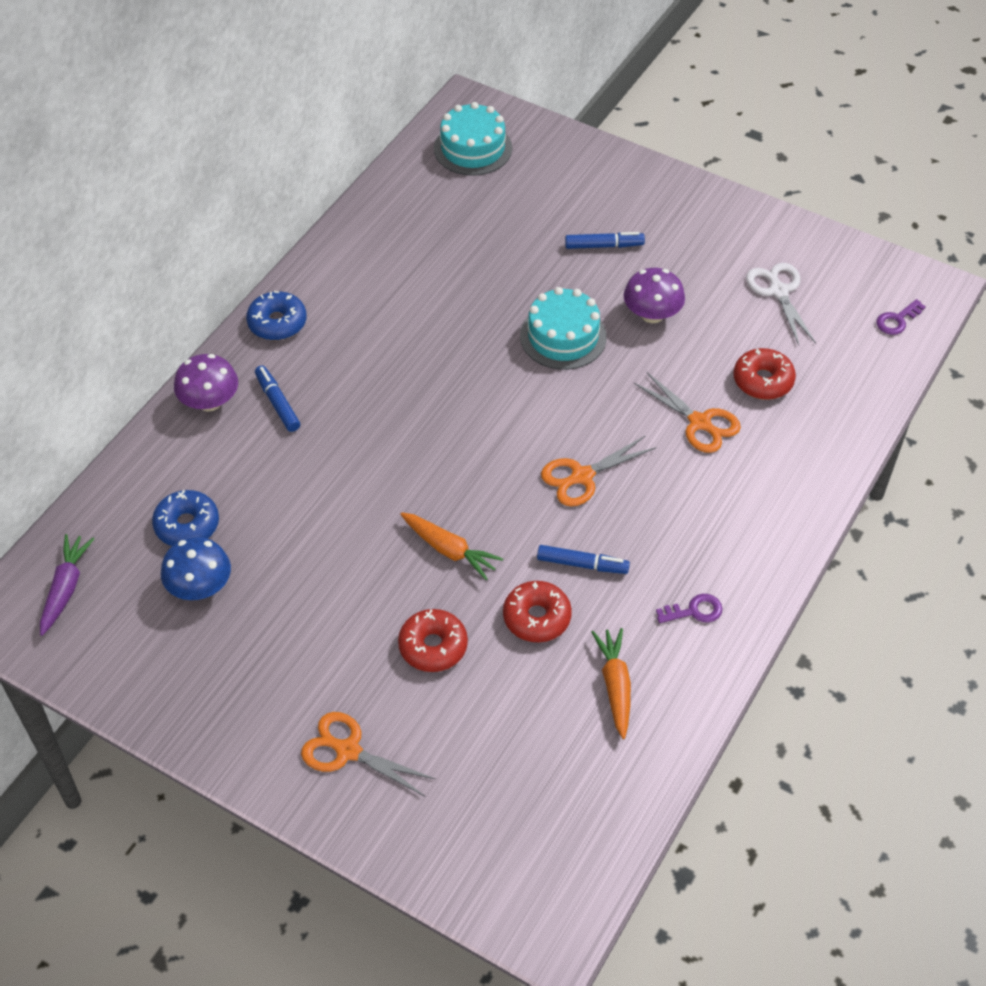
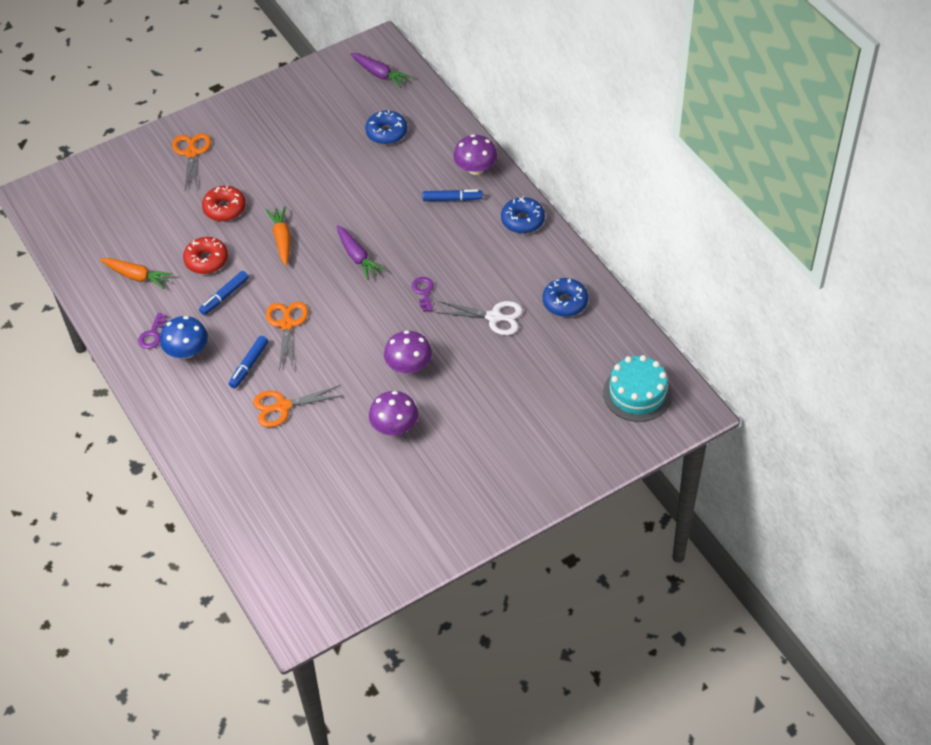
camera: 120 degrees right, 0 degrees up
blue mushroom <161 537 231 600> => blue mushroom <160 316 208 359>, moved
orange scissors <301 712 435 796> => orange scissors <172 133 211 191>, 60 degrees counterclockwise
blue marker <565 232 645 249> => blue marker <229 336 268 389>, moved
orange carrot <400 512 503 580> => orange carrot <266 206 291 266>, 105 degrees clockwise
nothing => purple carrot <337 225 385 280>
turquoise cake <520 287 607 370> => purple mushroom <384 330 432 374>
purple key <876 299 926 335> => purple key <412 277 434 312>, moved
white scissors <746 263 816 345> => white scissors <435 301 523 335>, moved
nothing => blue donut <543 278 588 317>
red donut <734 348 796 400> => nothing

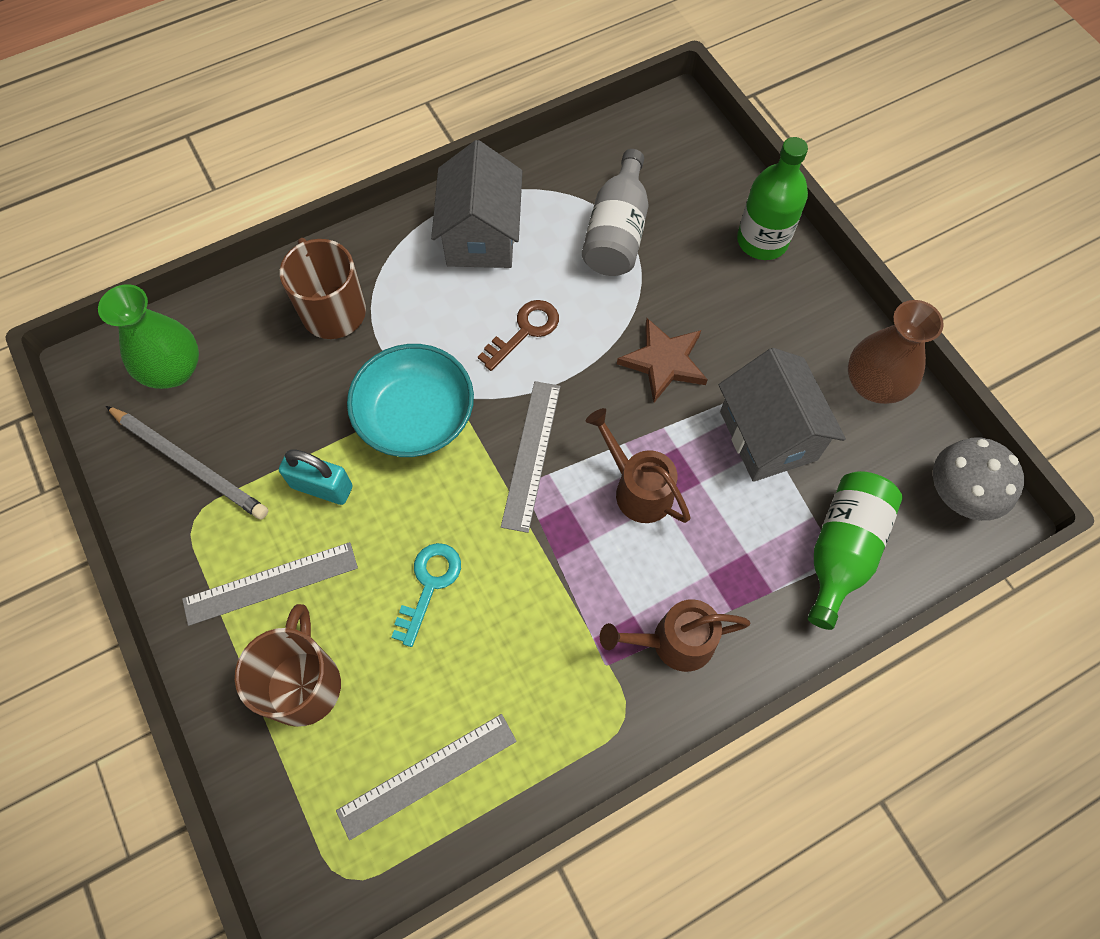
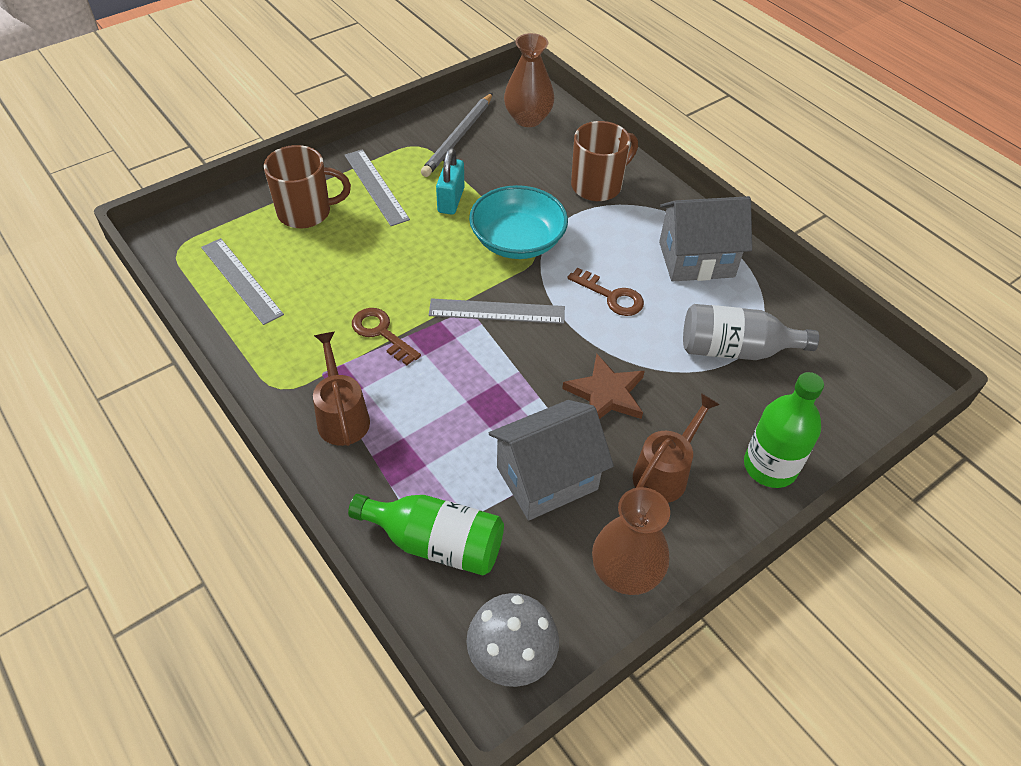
camera: 80 degrees right, 15 degrees down
nothing => brown key <352 308 421 365>
green vase <98 284 199 389> => brown vase <504 33 554 127>
brown watering can <586 408 691 523> => brown watering can <633 393 720 503>, moved
turquoise key <392 543 461 647> => nothing

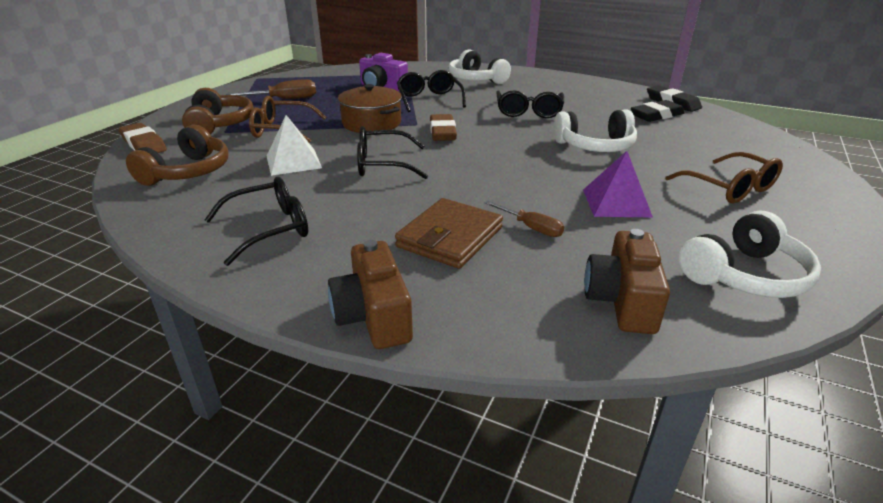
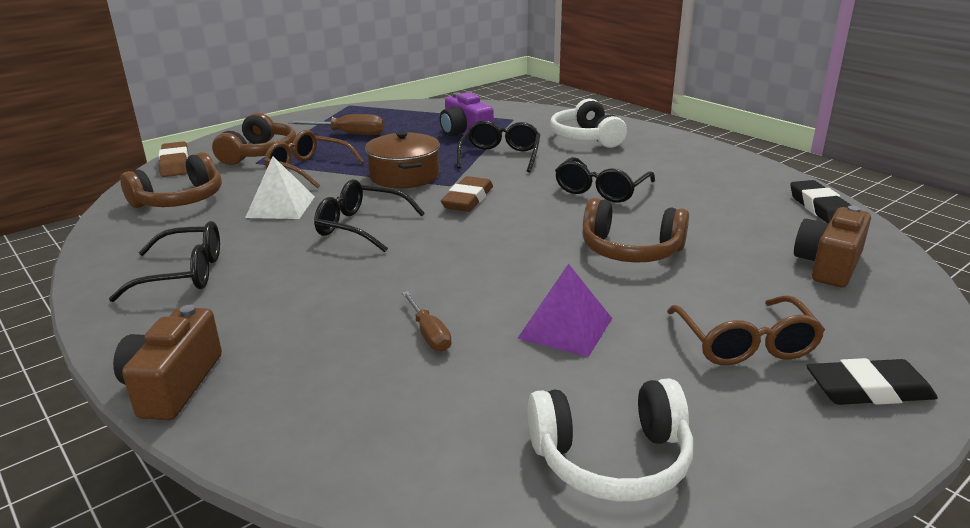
camera: 25 degrees right, 5 degrees down
white headphones <554 109 637 152> => brown headphones <582 198 689 263>
brown camera <584 229 670 334> => brown camera <794 206 871 287>, moved
black eraser <631 100 685 122> => black eraser <806 358 938 405>, moved
brown wallet <395 198 503 269> => nothing

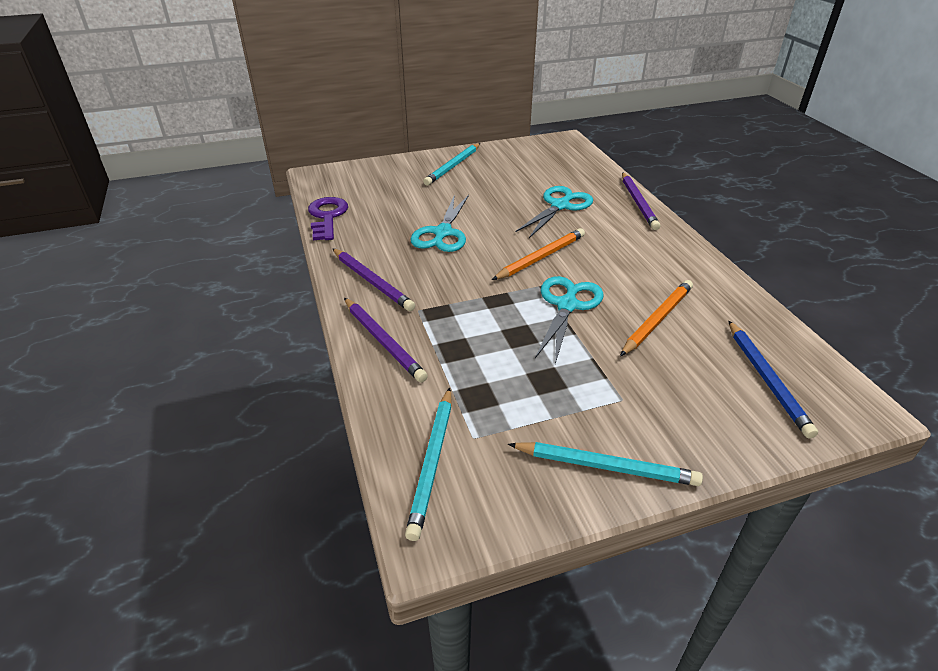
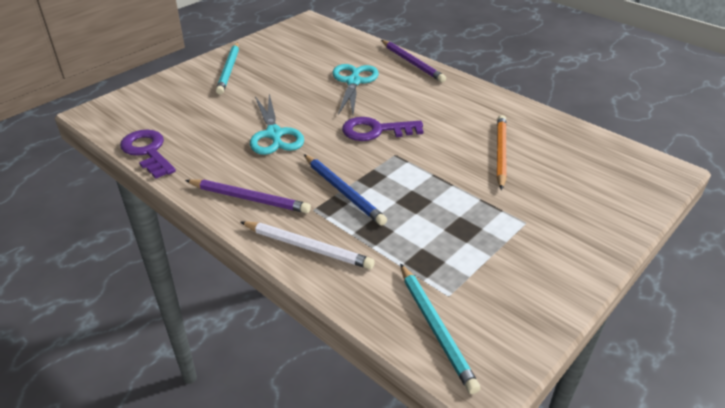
camera: 30 degrees left, 0 degrees up
purple pencil <344 298 428 383> => white pencil <240 221 375 269>
blue pencil <729 321 818 439> => blue pencil <304 154 387 226>, moved
orange pencil <492 228 585 280> => purple key <342 117 423 141>
turquoise pencil <508 442 703 486> => nothing
turquoise scissors <535 276 604 364> => nothing

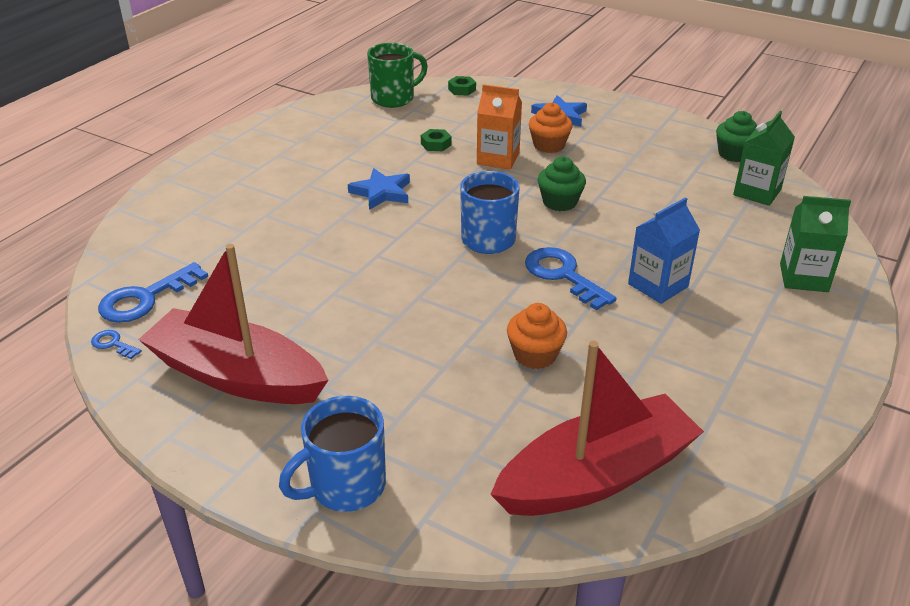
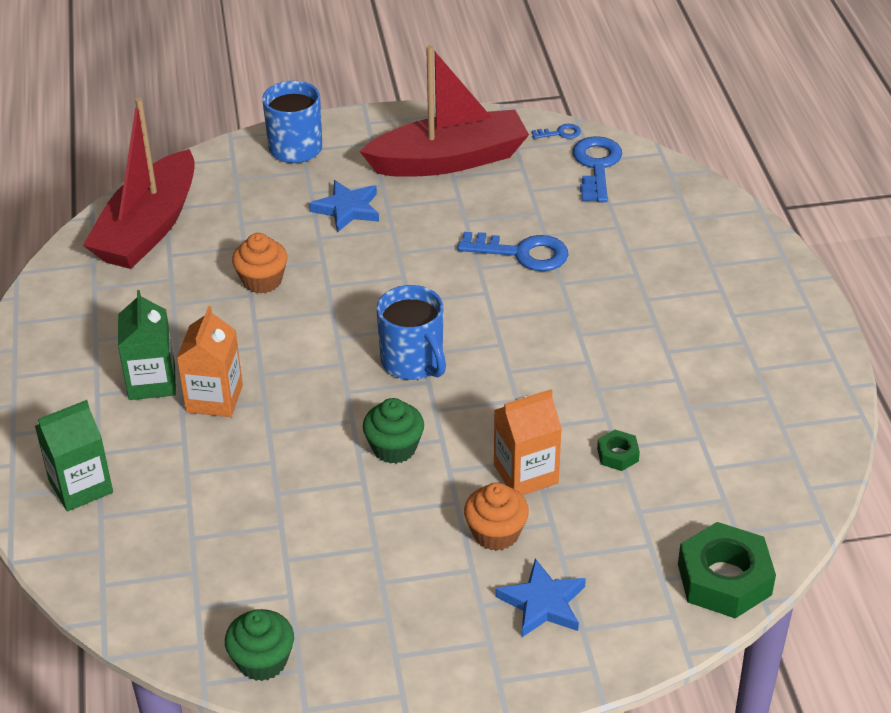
camera: 140 degrees right, 5 degrees up
green carton <733 111 795 206> => green carton <118 290 176 400>, moved
blue carton <628 197 700 304> => orange carton <177 306 243 417>
blue star <348 168 410 210> => blue star <309 180 379 233>, moved
blue key <525 247 617 310> => blue key <457 232 568 271>, moved
green nut <448 76 476 95> => green nut <678 522 776 618>, x2.07
green mug <367 43 428 108> => nothing

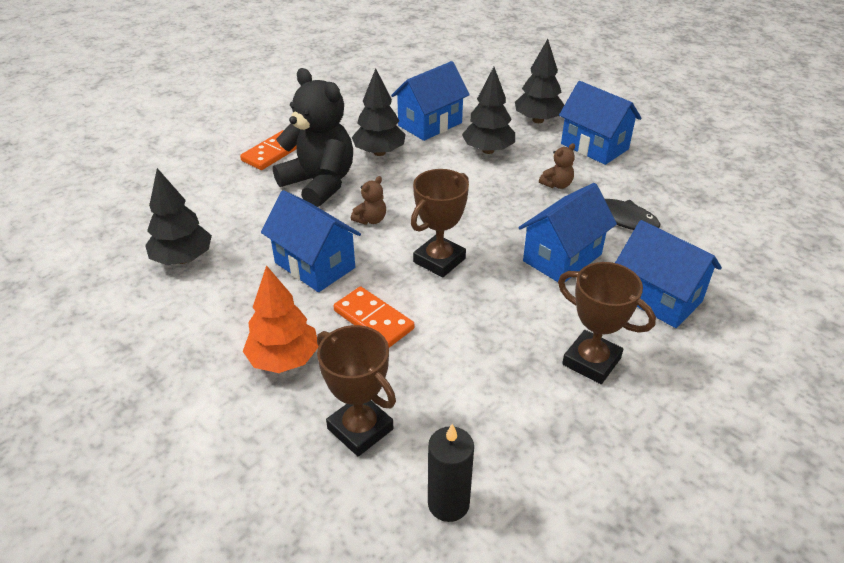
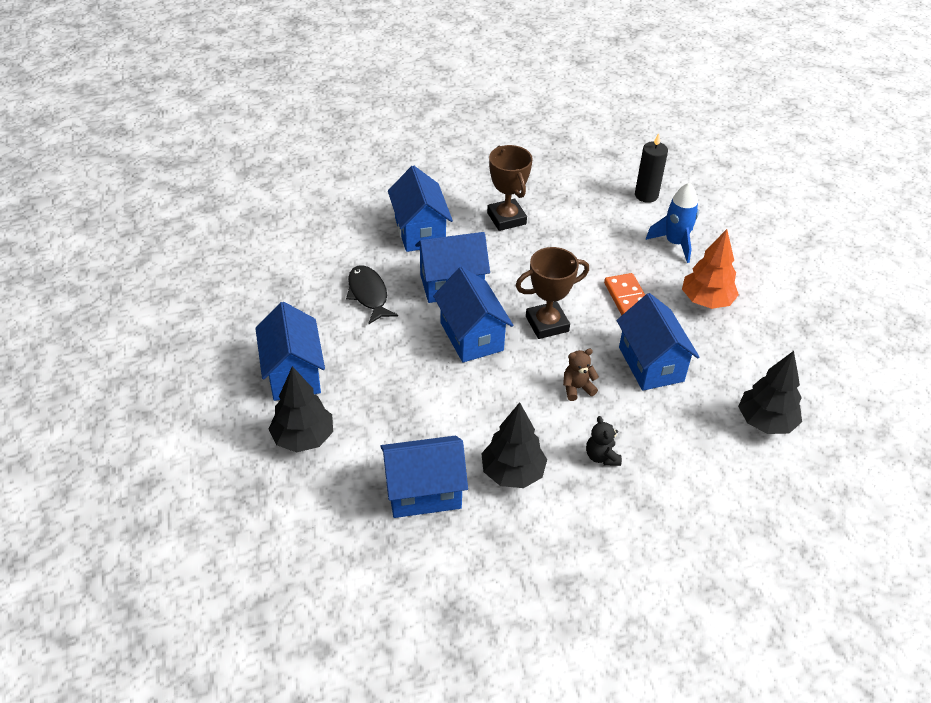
camera: 150 degrees left, 5 degrees up
nothing => blue house <433 267 513 362>
black teddy bear <273 68 353 207> => black teddy bear <586 416 622 466>, x0.41
brown trophy <317 325 396 457> => blue rocket <646 183 699 263>
orange domino <240 130 297 170> => nothing
black tree <462 67 515 154> => nothing
brown teddy bear <539 143 575 189> => nothing

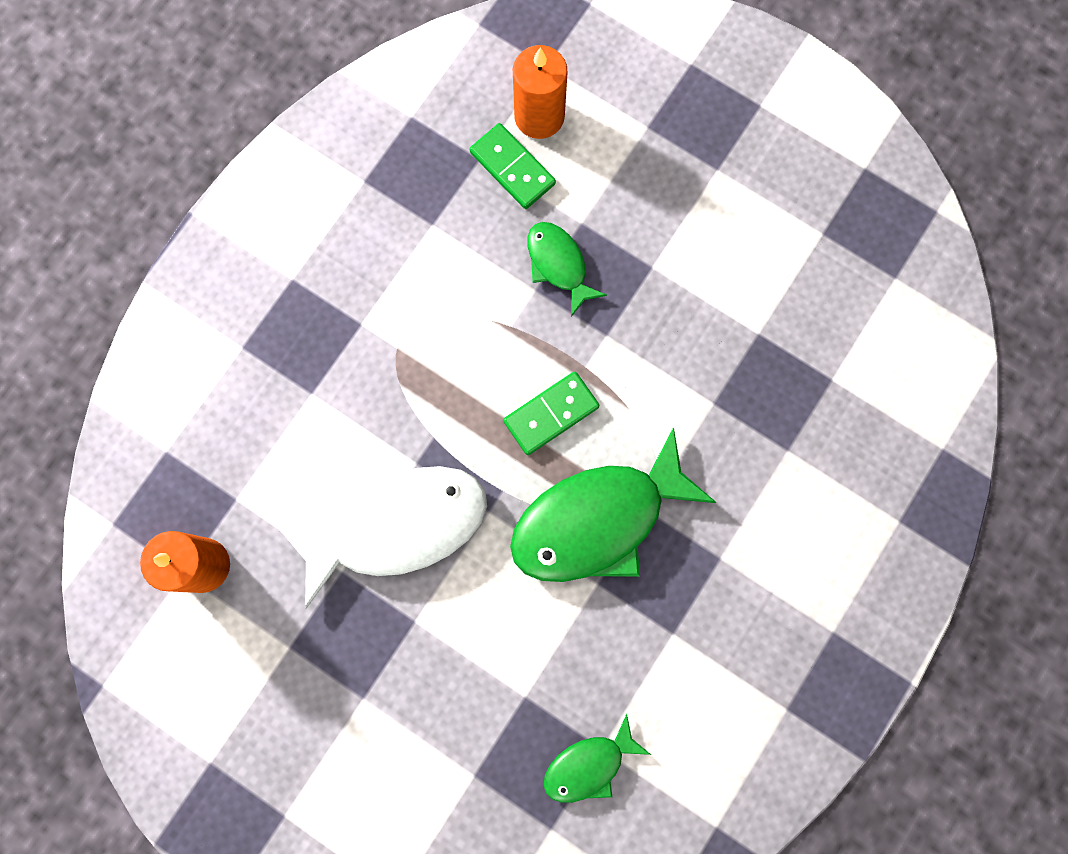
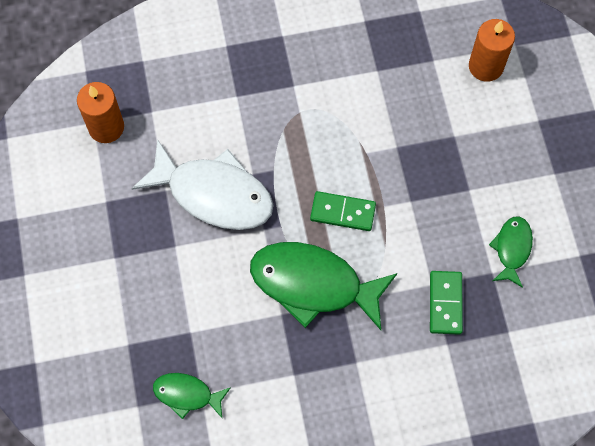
camera: 45 degrees right, 10 degrees down
green domino <470 123 556 209> => green domino <430 271 463 335>, moved
green fish <527 222 607 317> => green fish <489 217 533 288>, moved

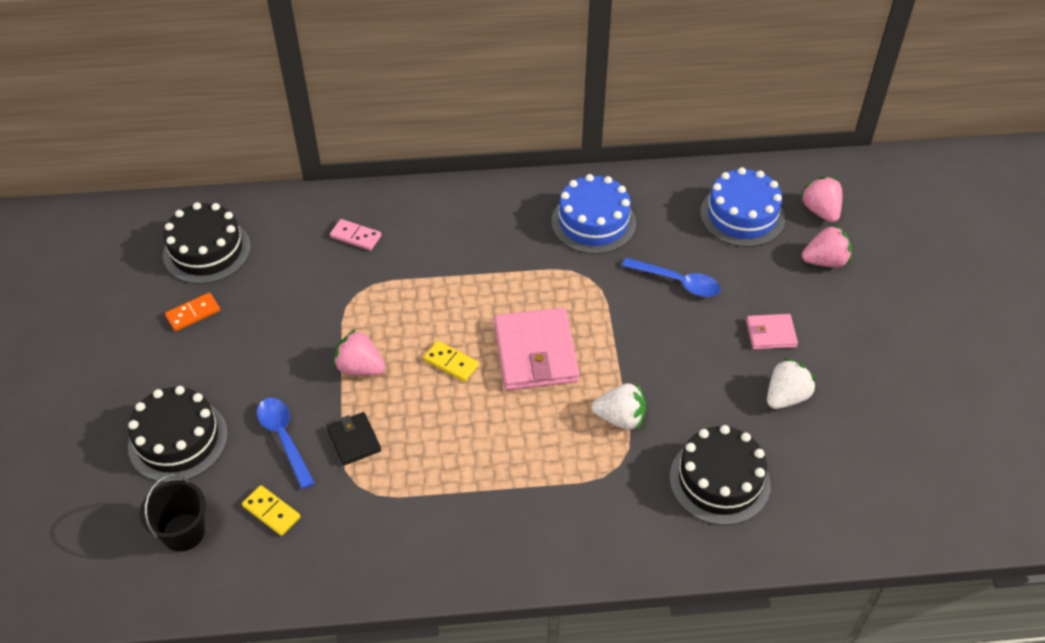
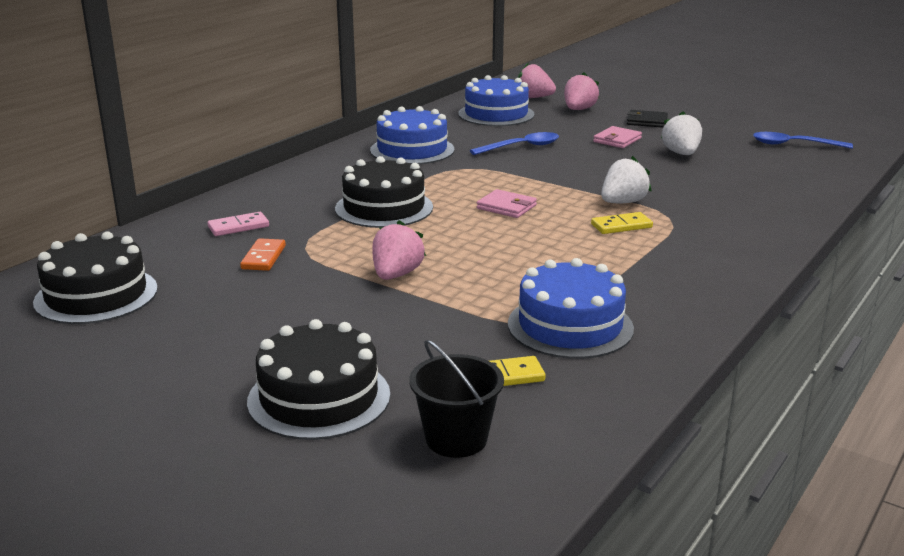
camera: 50 degrees left, 25 degrees down
orange domino <165 293 220 331> => orange domino <240 238 286 271>, moved
black cake <669 425 771 525> => black cake <335 156 433 228>, moved
pink strawberry <333 329 385 376> => pink strawberry <373 220 426 280>, 135 degrees clockwise
pink wallet <494 308 580 390> => pink wallet <477 189 537 218>, x0.52
nothing => blue cake <508 258 634 359>
yellow domino <424 341 479 381> => yellow domino <591 212 653 234>, moved
black wallet <327 412 381 466> => black wallet <627 110 668 128>, moved
blue spoon <257 398 315 489> => blue spoon <753 132 853 149>, moved

